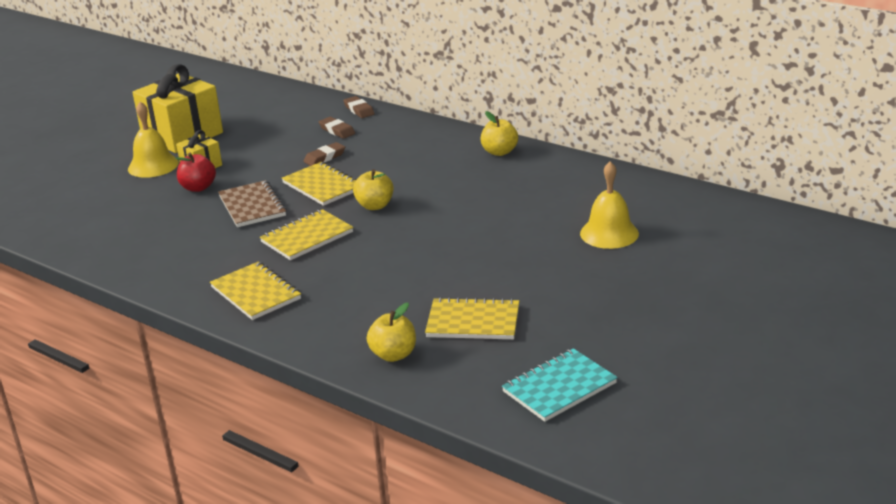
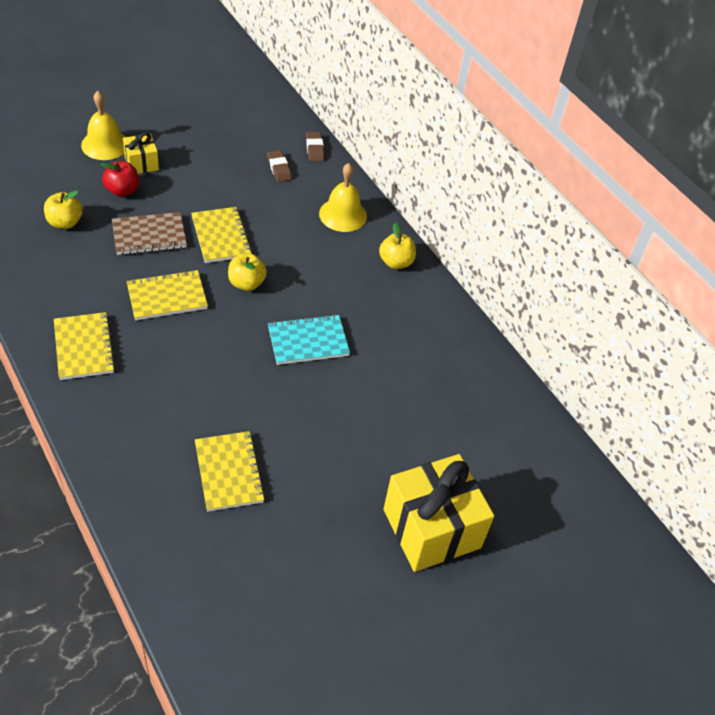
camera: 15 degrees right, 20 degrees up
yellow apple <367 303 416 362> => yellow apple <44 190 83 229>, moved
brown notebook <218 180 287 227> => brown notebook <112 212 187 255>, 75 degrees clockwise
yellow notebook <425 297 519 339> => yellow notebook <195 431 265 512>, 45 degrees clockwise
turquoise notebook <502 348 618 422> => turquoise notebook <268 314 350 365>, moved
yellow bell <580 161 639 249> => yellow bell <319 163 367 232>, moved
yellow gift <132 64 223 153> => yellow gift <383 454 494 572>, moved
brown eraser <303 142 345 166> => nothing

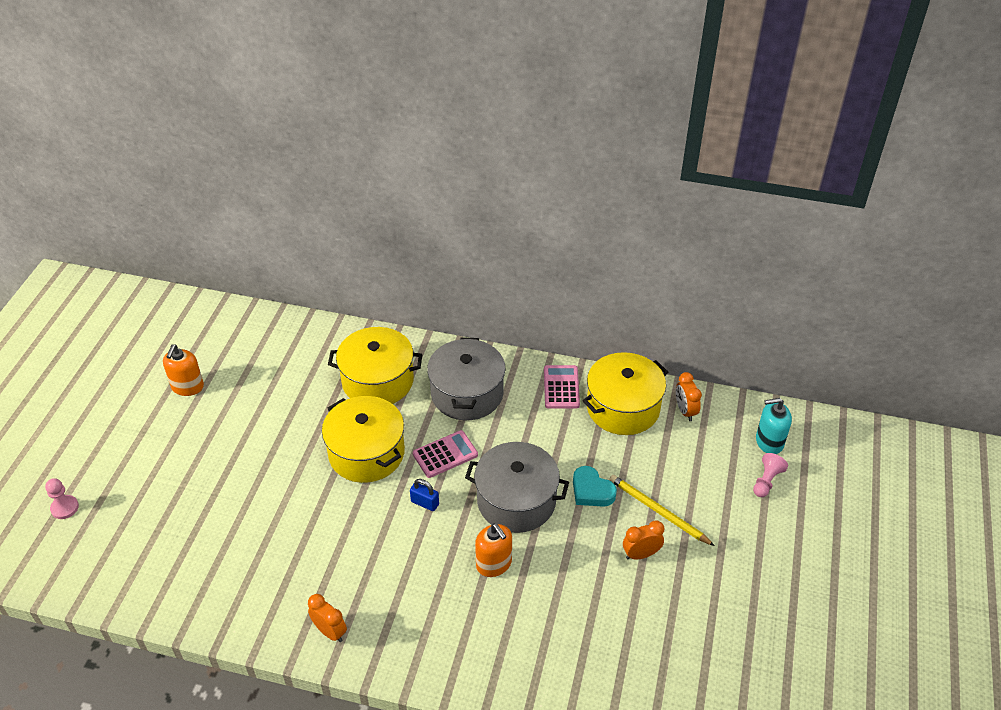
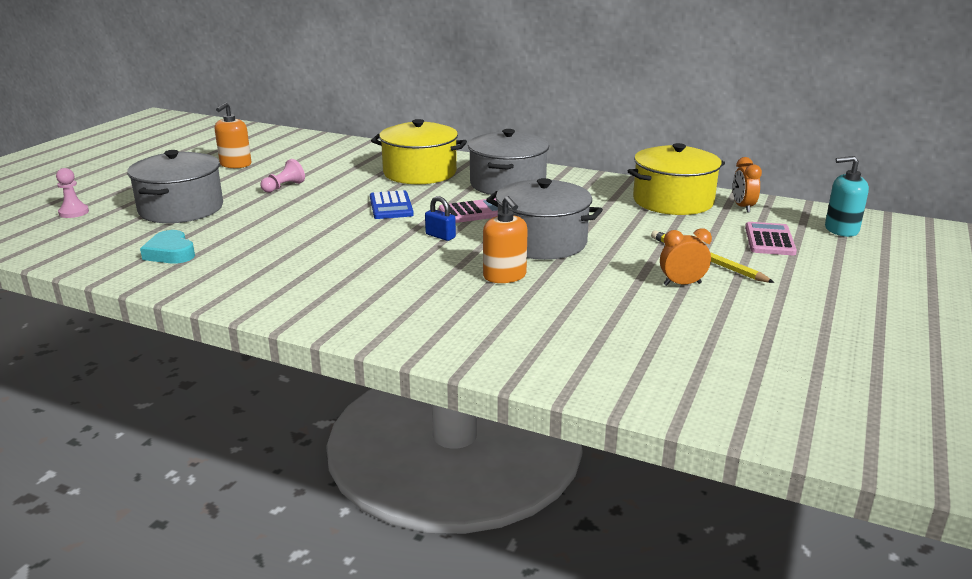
camera: 10 degrees right, 20 degrees down
nothing => grey pot <127 150 223 223>
turquoise heart <573 466 617 507> => turquoise heart <140 230 195 264>, moved
pink pawn <753 453 788 497> => pink pawn <260 159 305 193>, moved
yellow pot <322 396 405 483> => blue calculator <370 190 414 219>
pink calculator <544 365 580 409> => pink calculator <745 222 797 255>, moved
orange clock <308 594 347 642> => nothing

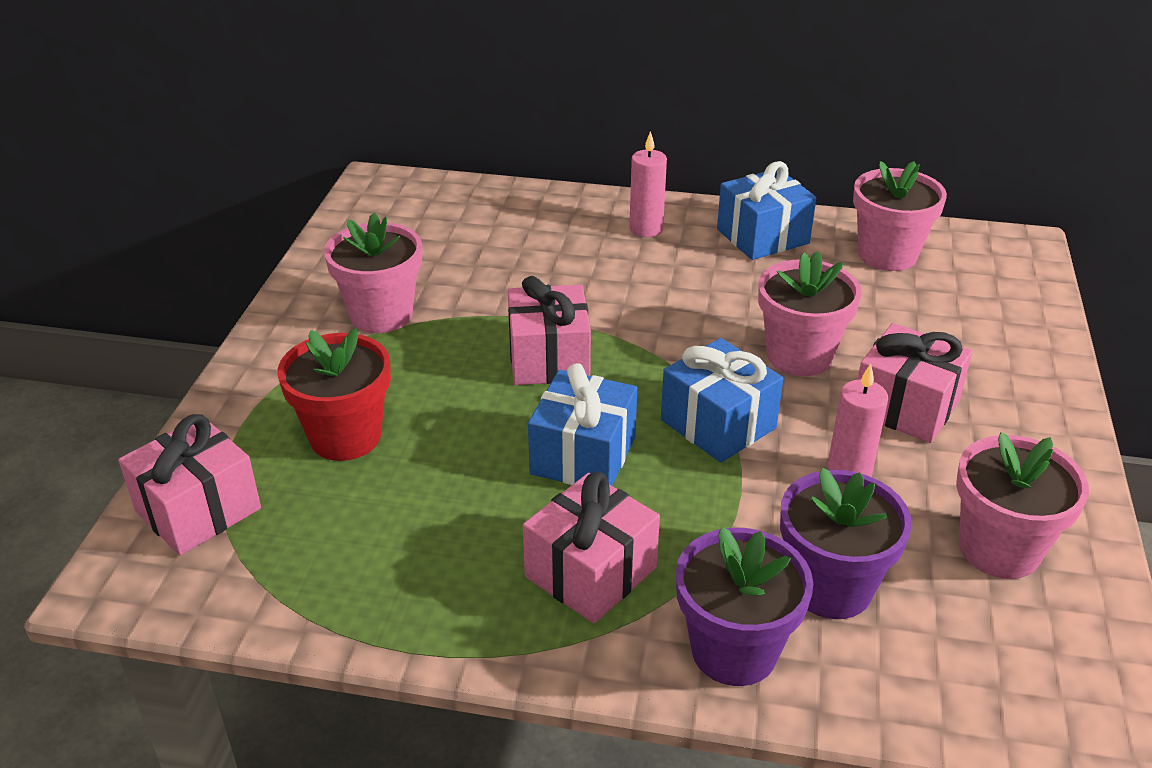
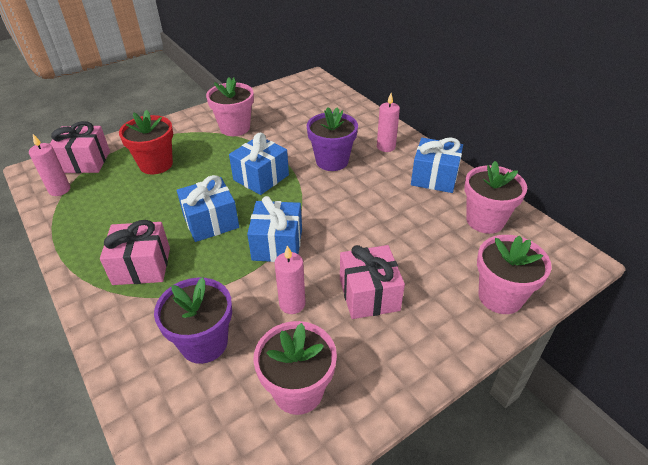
camera: 45 degrees right, 5 degrees up
nothing => pink candle <29 134 70 196>
pink gift <508 276 591 385> => blue gift <229 133 289 195>
purple flower pot <676 527 813 686> => purple flower pot <306 107 358 171>, moved
pink flower pot <758 251 862 376> => pink flower pot <477 235 552 314>, moved

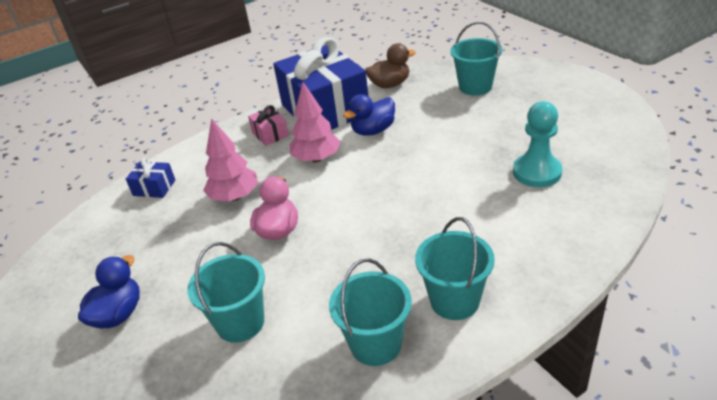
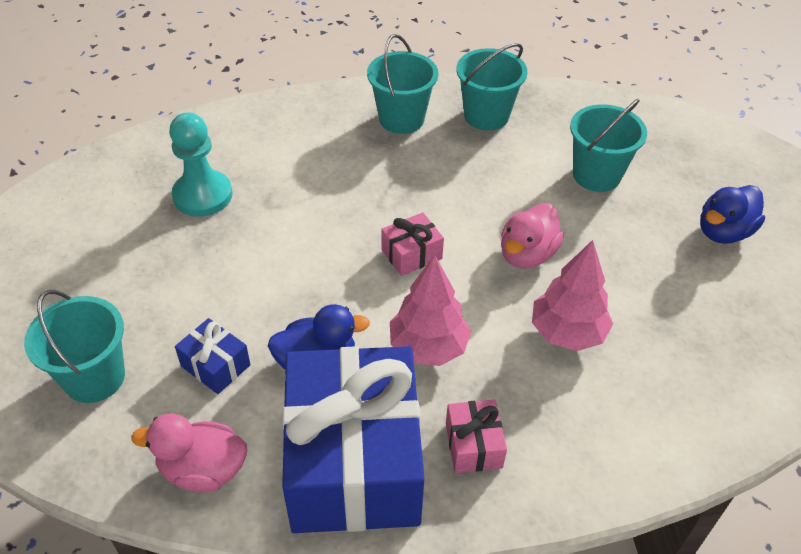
camera: 160 degrees left, 10 degrees up
brown duck <365 43 416 88> => pink duck <131 413 247 492>
blue gift <126 158 175 198> => blue gift <175 318 251 394>, moved
nothing => pink gift <381 212 444 276>

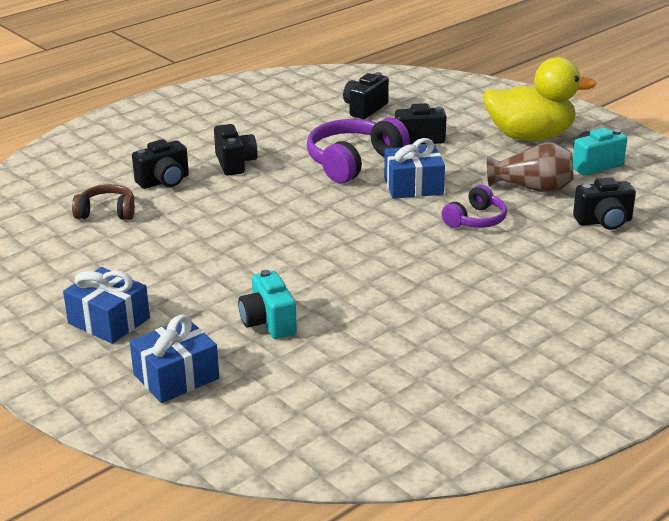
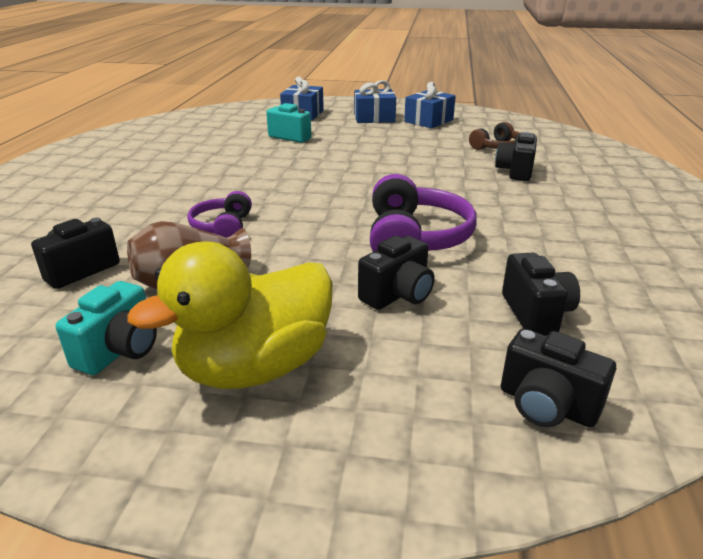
camera: 140 degrees right, 0 degrees up
blue gift <384 138 445 199> => blue gift <404 82 456 128>, moved
black camera <214 124 258 176> => black camera <501 329 616 427>, moved

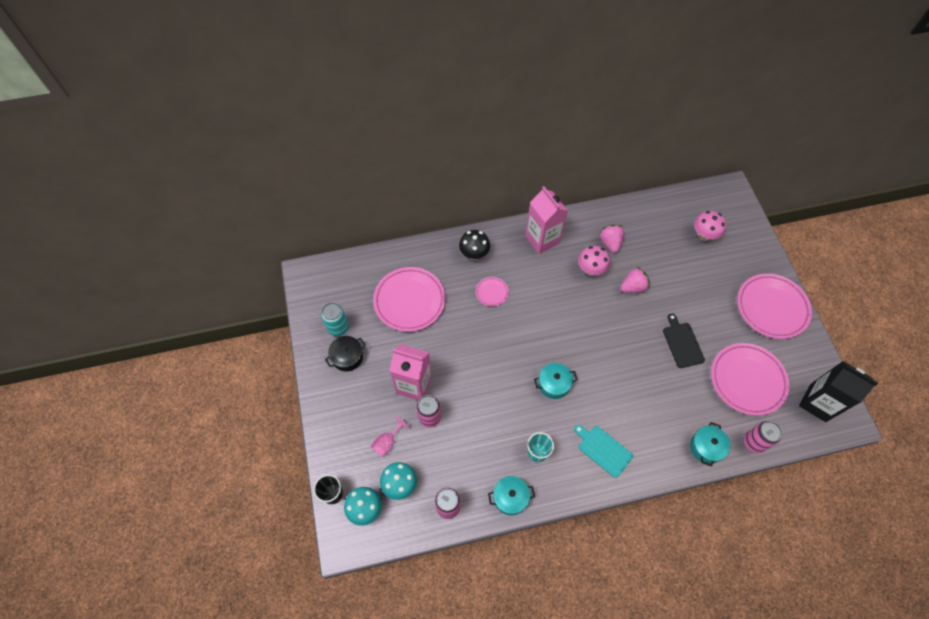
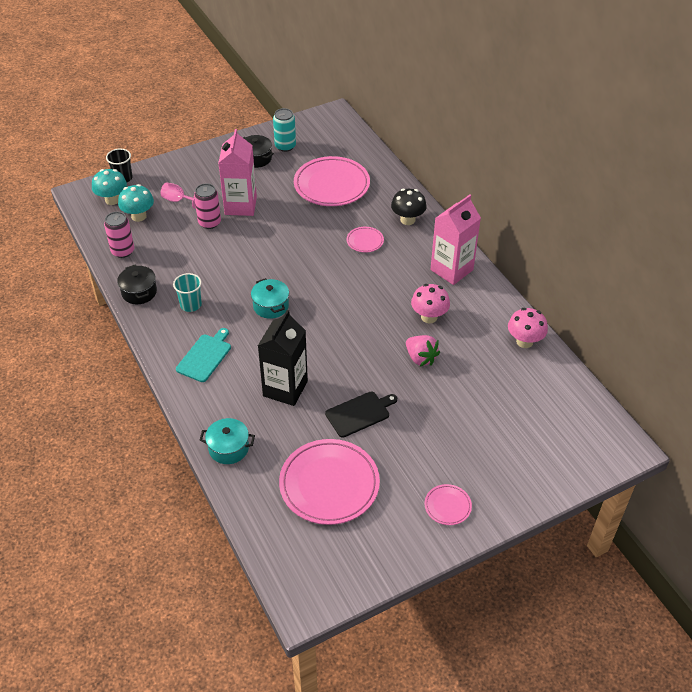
camera: 75 degrees right, 15 degrees down
turquoise pot <488 476 535 516> => black pot <117 265 157 304>
black carton <799 361 878 422> => black carton <258 310 308 406>, moved
pink plate <737 274 812 339> => pink plate <425 484 472 525>, x0.46
pink mushroom <694 211 726 241> => pink mushroom <508 308 548 348>, moved
pink strawberry <599 225 624 253> => nothing
pink can <744 421 782 453> => nothing

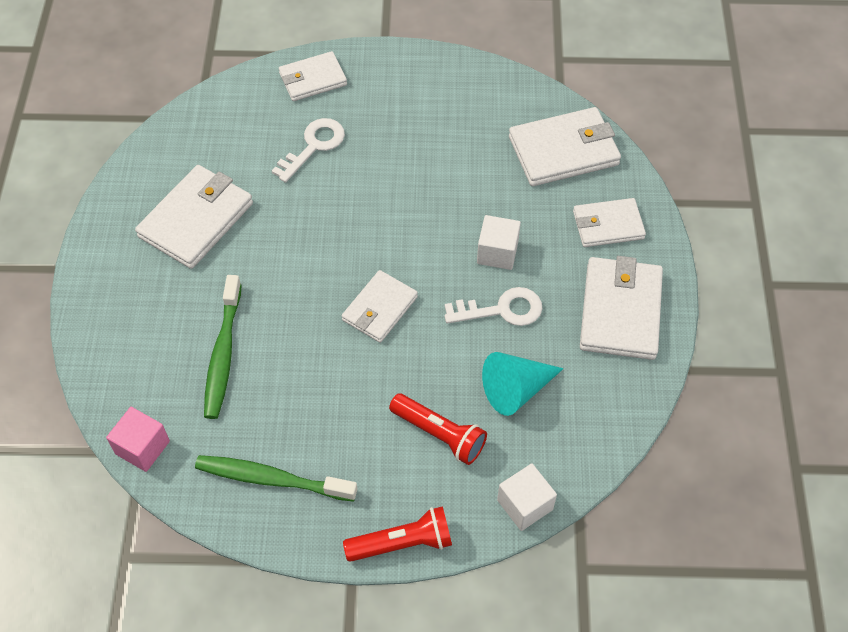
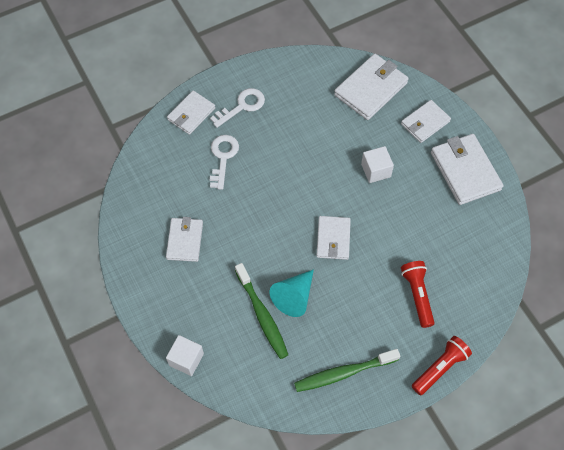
camera: 30 degrees left, 5 degrees up
white wallet <135 165 253 269> => white wallet <166 217 203 262>, x0.64
white cube <497 463 557 531> => white cube <166 335 204 376>, moved
white key <445 287 542 326> => white key <210 88 265 128>, moved
turquoise cone <482 352 564 416> => turquoise cone <270 269 314 317>, moved
red flashlight <389 394 487 465> => red flashlight <401 261 435 328>, 105 degrees counterclockwise
pink cube <106 407 170 472> => nothing

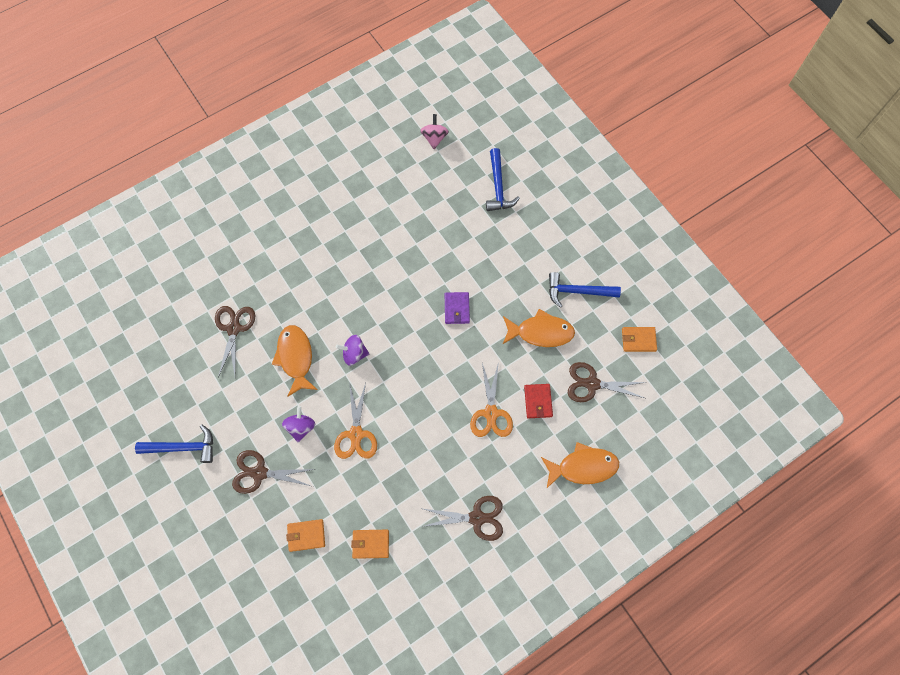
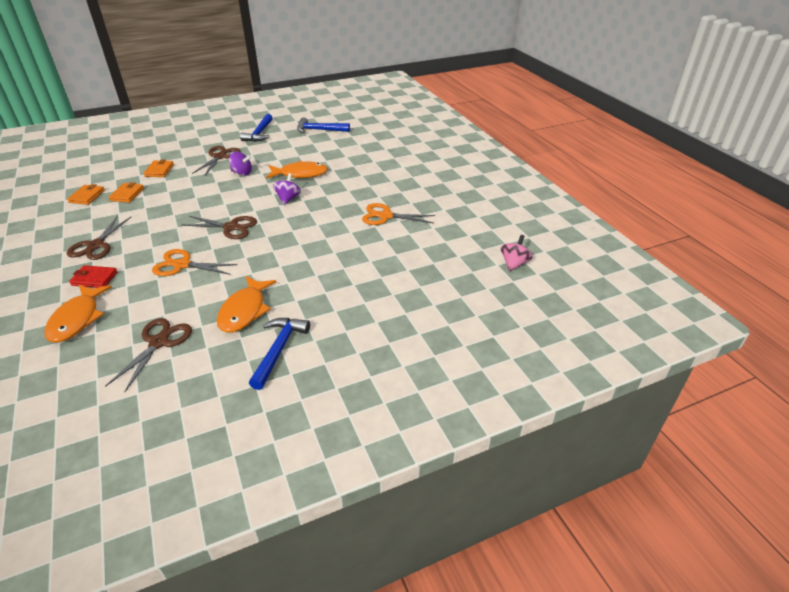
camera: 100 degrees right, 30 degrees down
orange wallet <622 327 657 352> => orange wallet <67 184 105 205>, moved
red wallet <524 384 553 418> => red wallet <69 265 118 288>, moved
brown scissors <215 306 255 378> => brown scissors <182 216 257 239>, moved
blue hammer <486 148 520 211> => blue hammer <297 117 350 133>, moved
orange scissors <334 382 377 459> => orange scissors <362 203 436 225>, moved
pink spinning top <420 114 449 149> => pink spinning top <501 235 533 271>, 75 degrees counterclockwise
purple wallet <445 292 470 324> => nothing

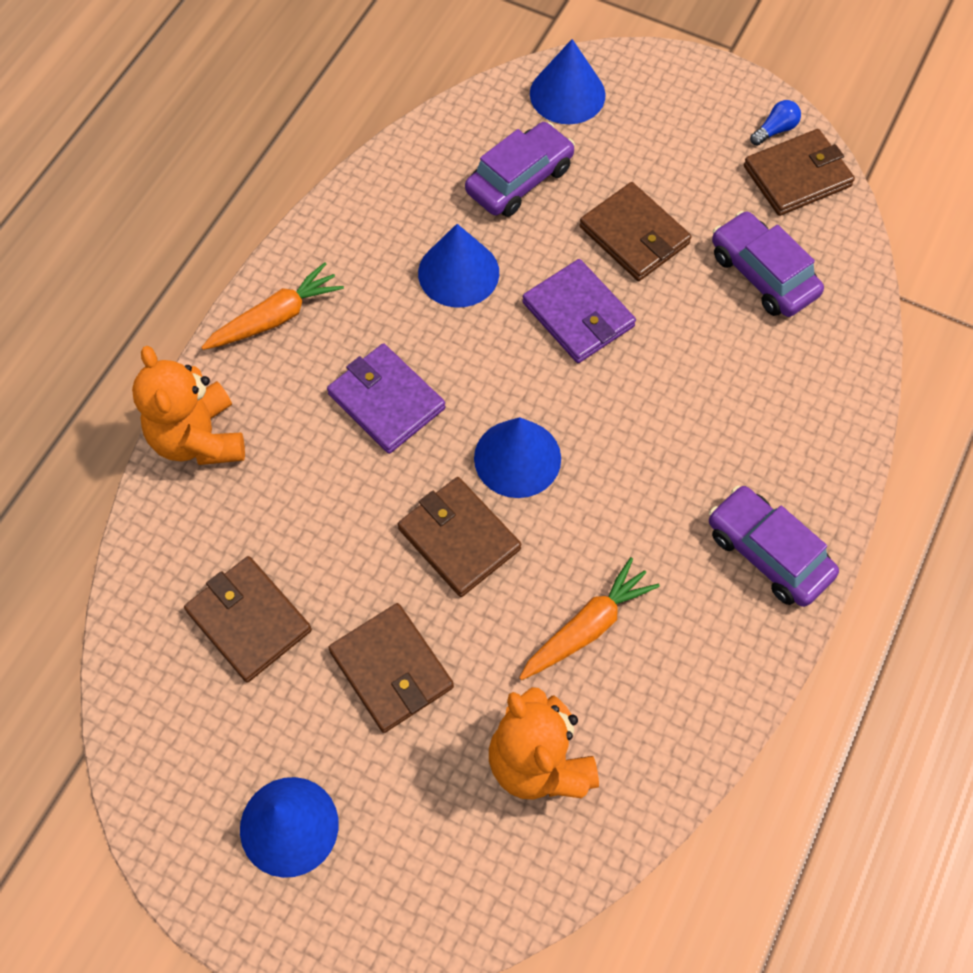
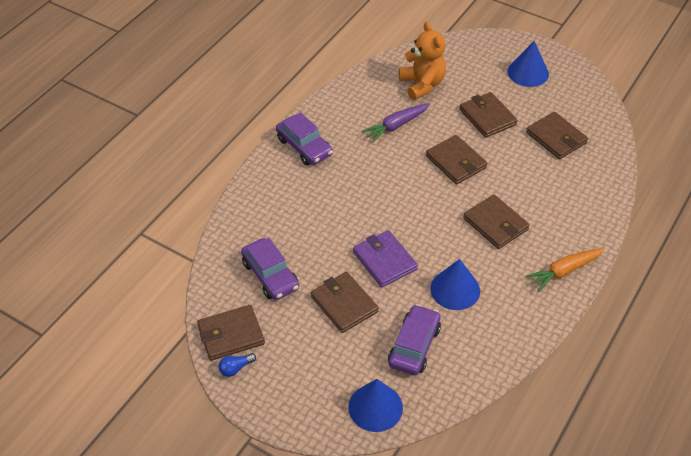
camera: 175 degrees left, 15 degrees down
orange carrot <519 557 660 680> => purple carrot <361 103 430 143>
purple car <465 122 575 217> => purple car <388 304 441 375>, 150 degrees clockwise
purple wallet <327 343 445 454> => brown wallet <463 195 530 249>
orange teddy bear <132 346 245 465> => nothing
blue cone <474 417 561 498> => nothing

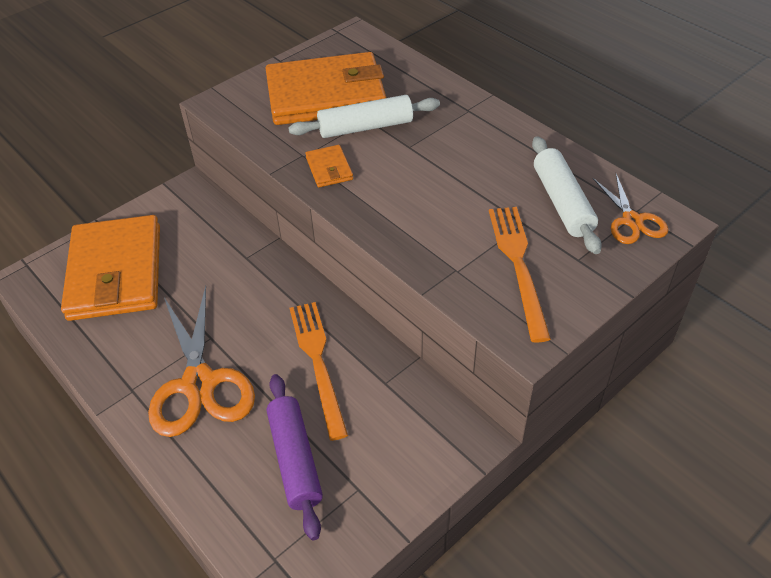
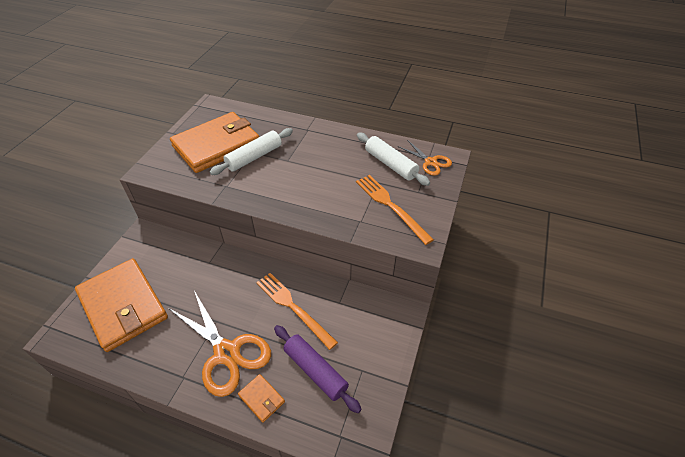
camera: 30 degrees left, 0 degrees up
orange wallet <305 145 353 187> => orange wallet <238 374 285 423>, moved

